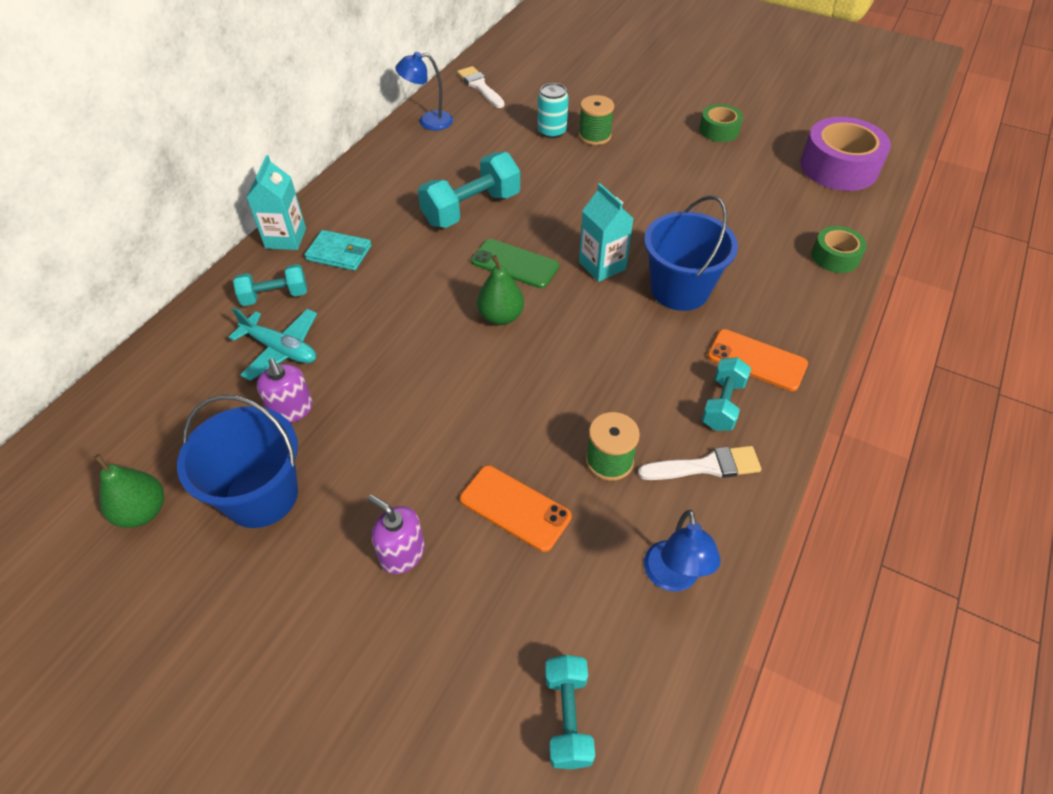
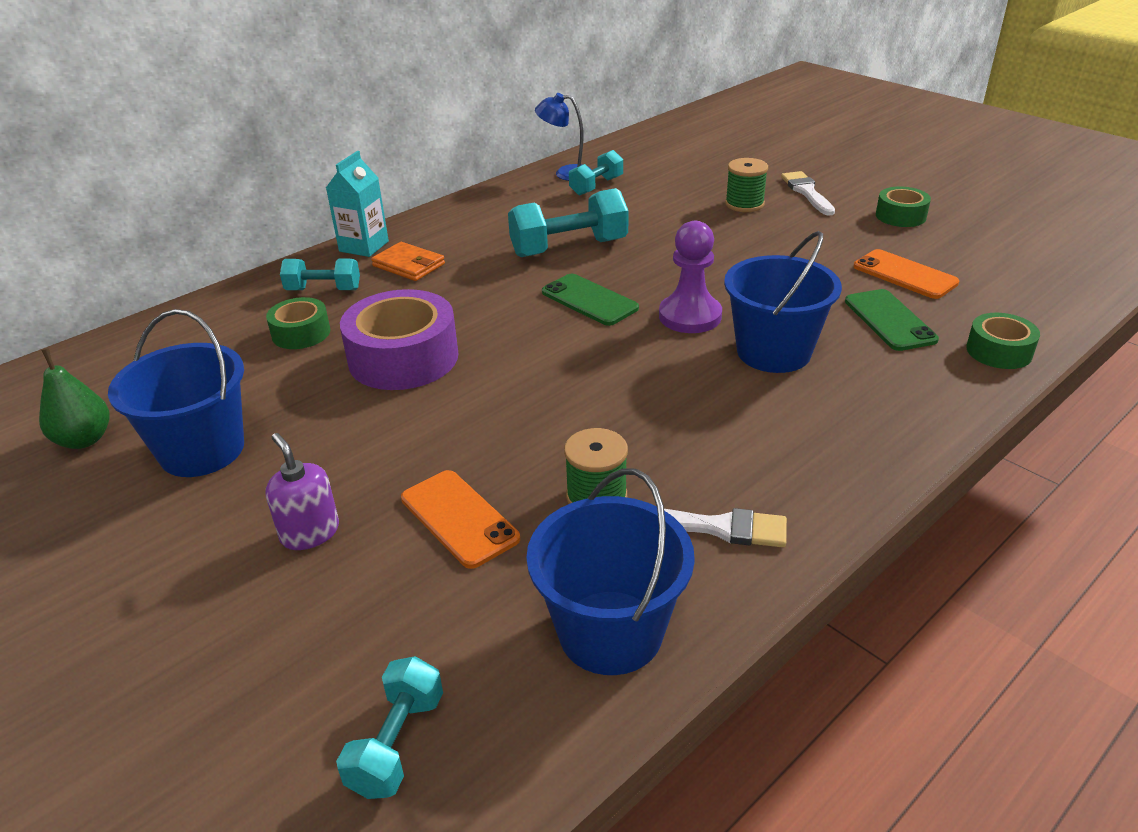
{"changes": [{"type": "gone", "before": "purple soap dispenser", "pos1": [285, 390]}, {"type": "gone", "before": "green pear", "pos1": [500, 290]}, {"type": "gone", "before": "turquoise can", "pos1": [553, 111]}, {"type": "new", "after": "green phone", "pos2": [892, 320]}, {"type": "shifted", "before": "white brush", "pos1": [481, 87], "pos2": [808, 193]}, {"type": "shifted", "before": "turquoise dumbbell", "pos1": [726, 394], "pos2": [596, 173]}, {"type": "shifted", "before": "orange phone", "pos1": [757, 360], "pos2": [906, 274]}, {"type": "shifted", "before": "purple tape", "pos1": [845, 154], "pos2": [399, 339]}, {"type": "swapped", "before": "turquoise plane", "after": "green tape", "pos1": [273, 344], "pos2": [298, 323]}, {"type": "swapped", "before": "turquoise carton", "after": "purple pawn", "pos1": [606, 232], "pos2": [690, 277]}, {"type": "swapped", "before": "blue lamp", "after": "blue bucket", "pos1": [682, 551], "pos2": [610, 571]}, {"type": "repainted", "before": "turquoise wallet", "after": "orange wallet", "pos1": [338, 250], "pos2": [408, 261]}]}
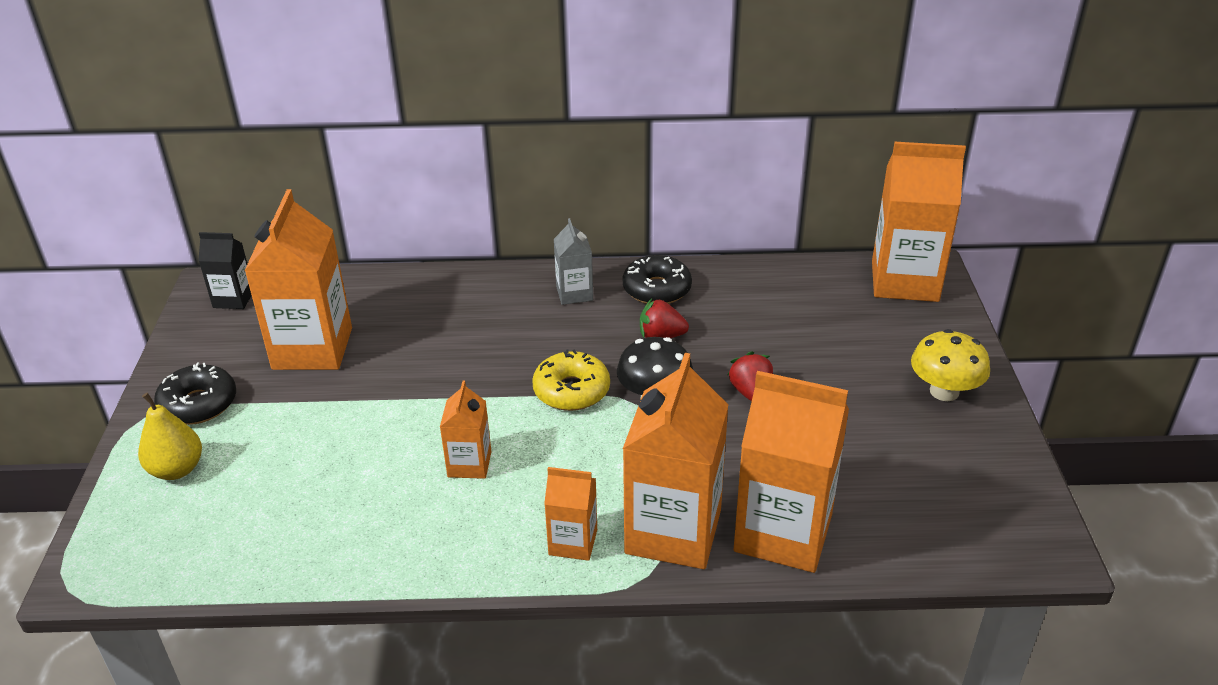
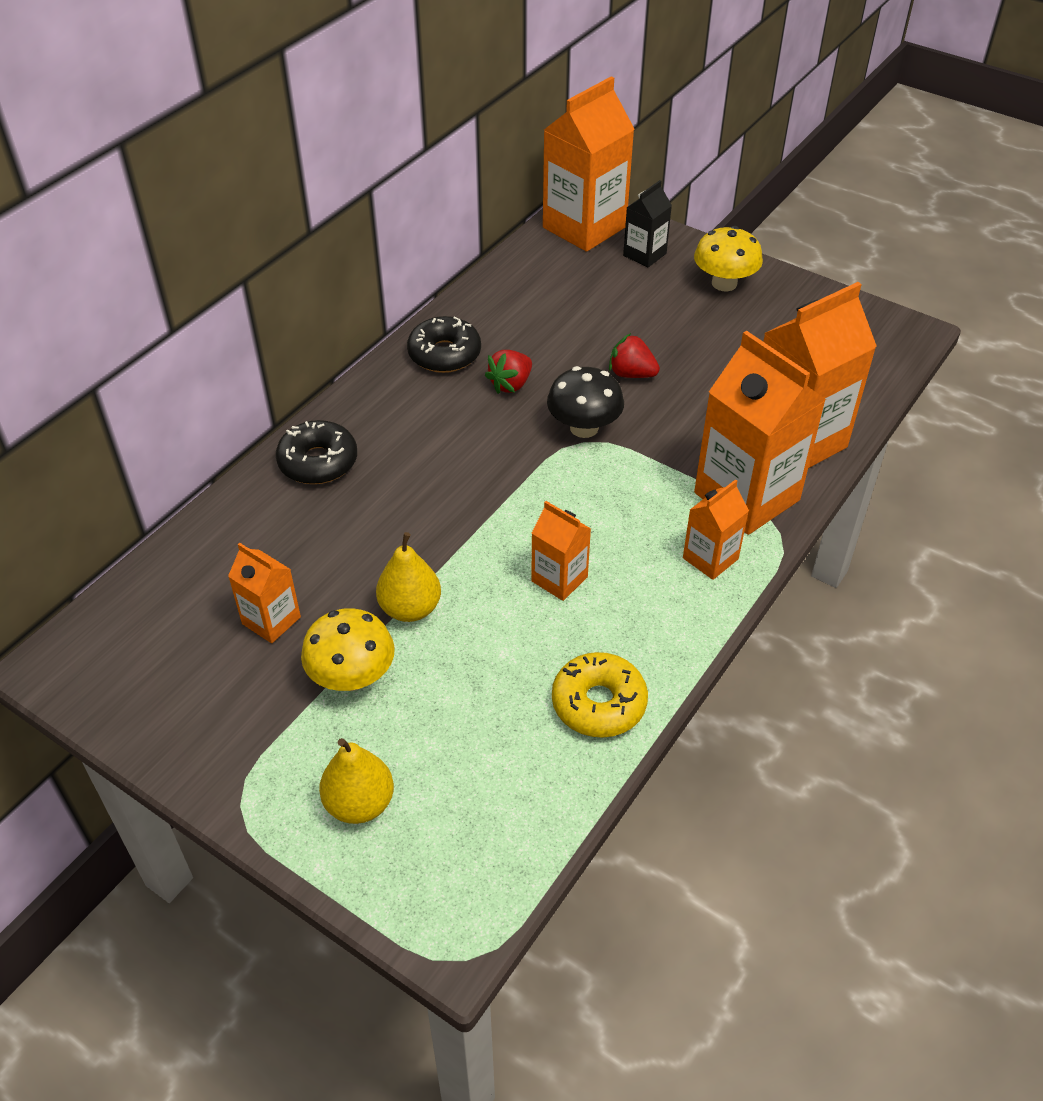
{"changes": [{"type": "gone", "before": "grey carton", "pos1": [573, 261]}, {"type": "new", "after": "yellow mushroom", "pos2": [348, 649]}, {"type": "new", "after": "yellow pear", "pos2": [408, 577]}, {"type": "shifted", "before": "black donut", "pos1": [195, 393], "pos2": [316, 452]}, {"type": "shifted", "before": "black carton", "pos1": [225, 270], "pos2": [647, 223]}, {"type": "shifted", "before": "yellow donut", "pos1": [571, 380], "pos2": [600, 695]}, {"type": "scaled", "before": "orange carton", "pos1": [298, 279], "pos2": [264, 593], "scale": 0.51}]}
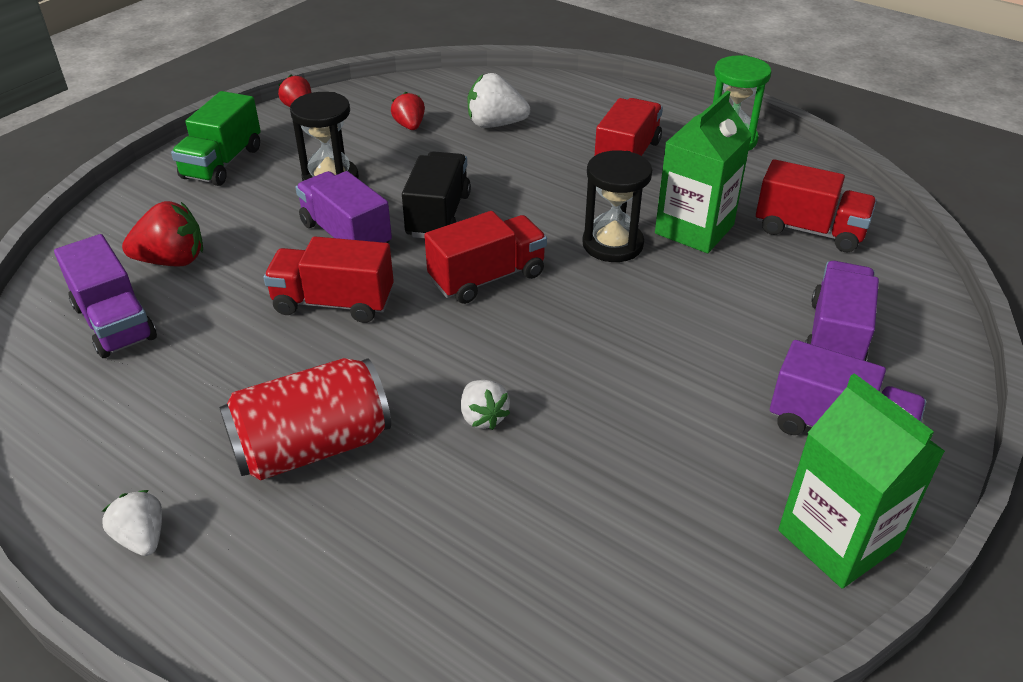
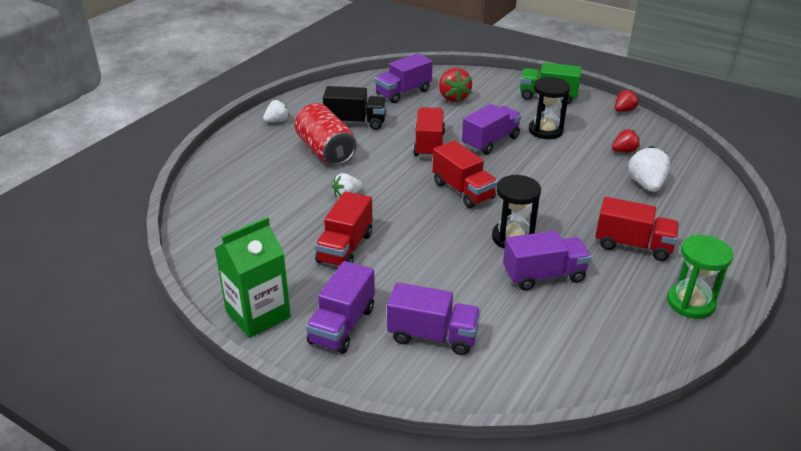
{"changes": [{"type": "shifted", "before": "black truck", "pos1": [436, 195], "pos2": [355, 108]}, {"type": "shifted", "before": "red truck", "pos1": [816, 205], "pos2": [344, 229]}, {"type": "swapped", "before": "green carton", "after": "purple truck", "pos1": [703, 172], "pos2": [547, 261]}]}
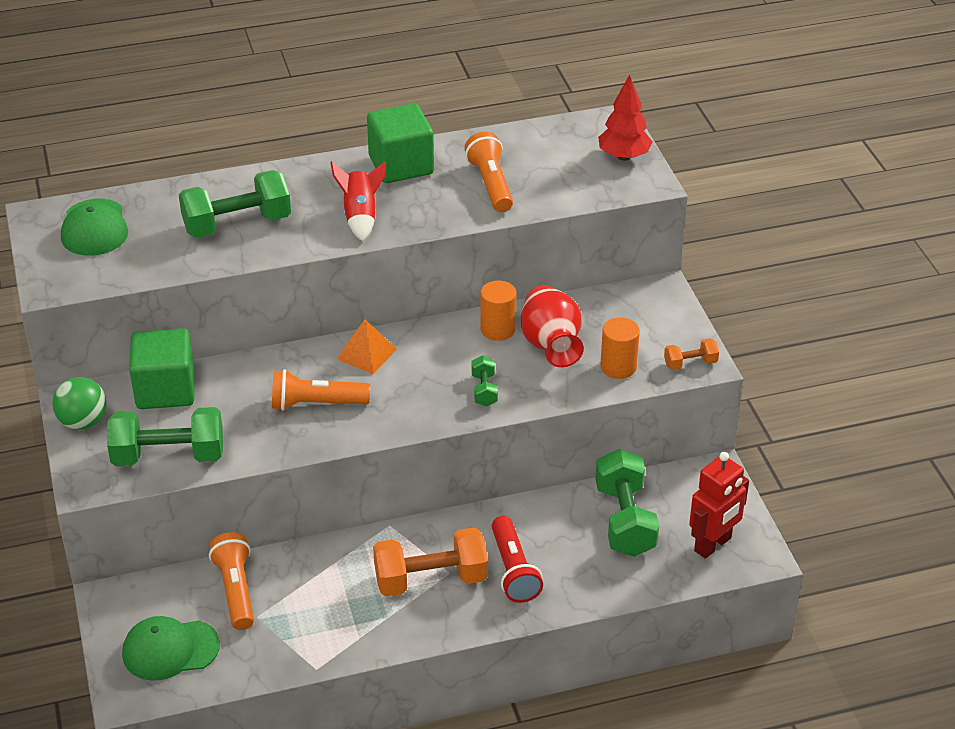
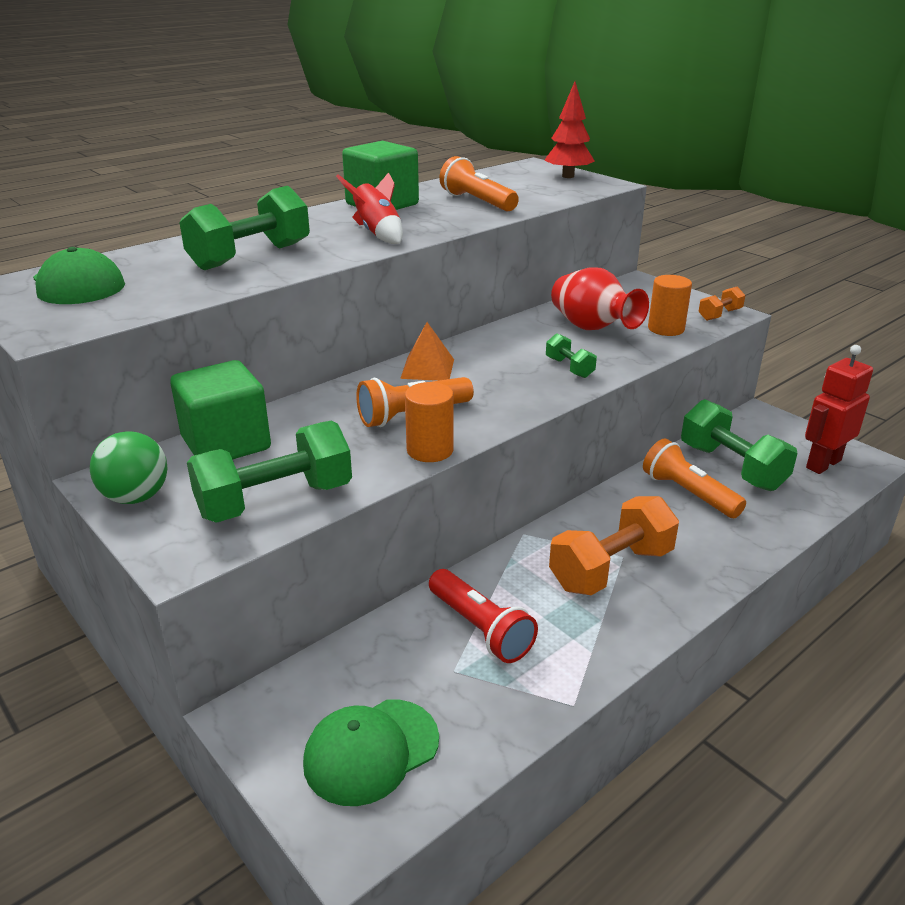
{"changes": [{"type": "shifted", "before": "orange flashlight", "pos1": [231, 581], "pos2": [694, 478]}, {"type": "shifted", "before": "orange cylinder", "pos1": [498, 311], "pos2": [429, 422]}, {"type": "shifted", "before": "red flashlight", "pos1": [517, 559], "pos2": [483, 616]}, {"type": "rotated", "before": "red robot", "pos1": [719, 505], "pos2": [839, 409], "turn": -150}]}
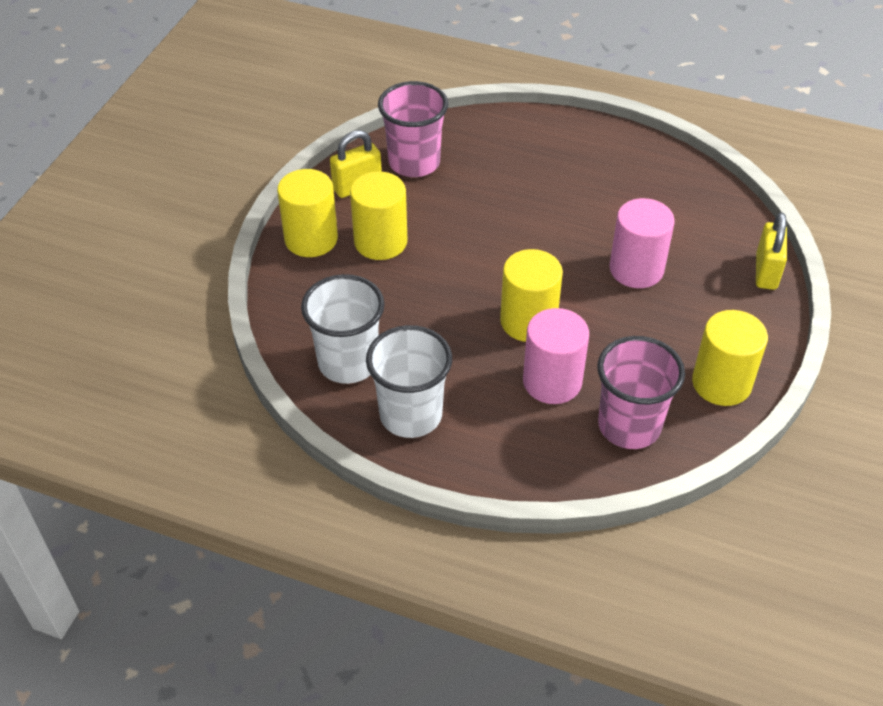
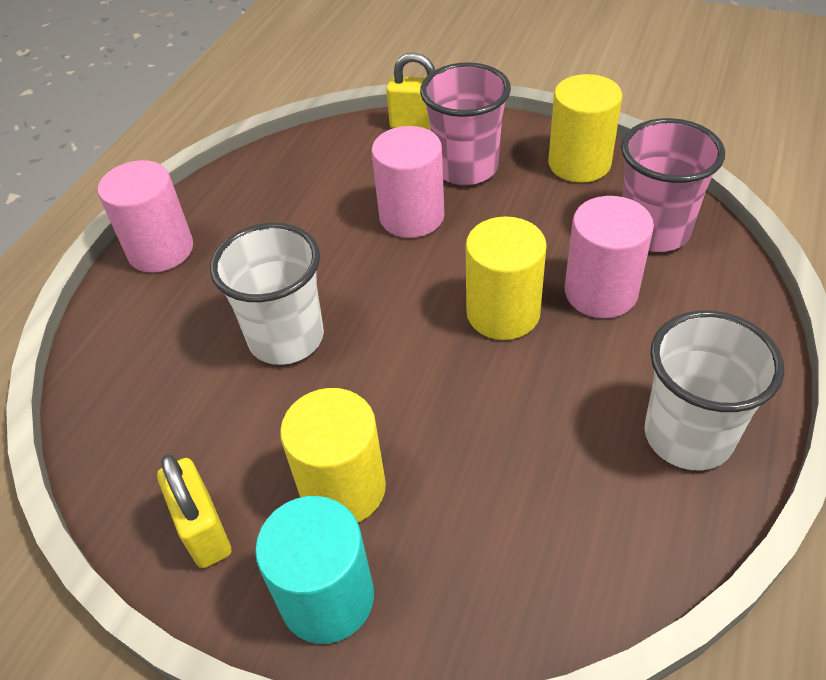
{"changes": [{"type": "new", "after": "pink cylinder", "pos2": [145, 216]}, {"type": "shifted", "before": "white cup", "pos1": [343, 329], "pos2": [267, 294]}, {"type": "shifted", "before": "pink cup", "pos1": [413, 129], "pos2": [465, 123]}, {"type": "repainted", "before": "yellow cylinder", "after": "turquoise cylinder", "pos1": [307, 213], "pos2": [314, 570]}]}
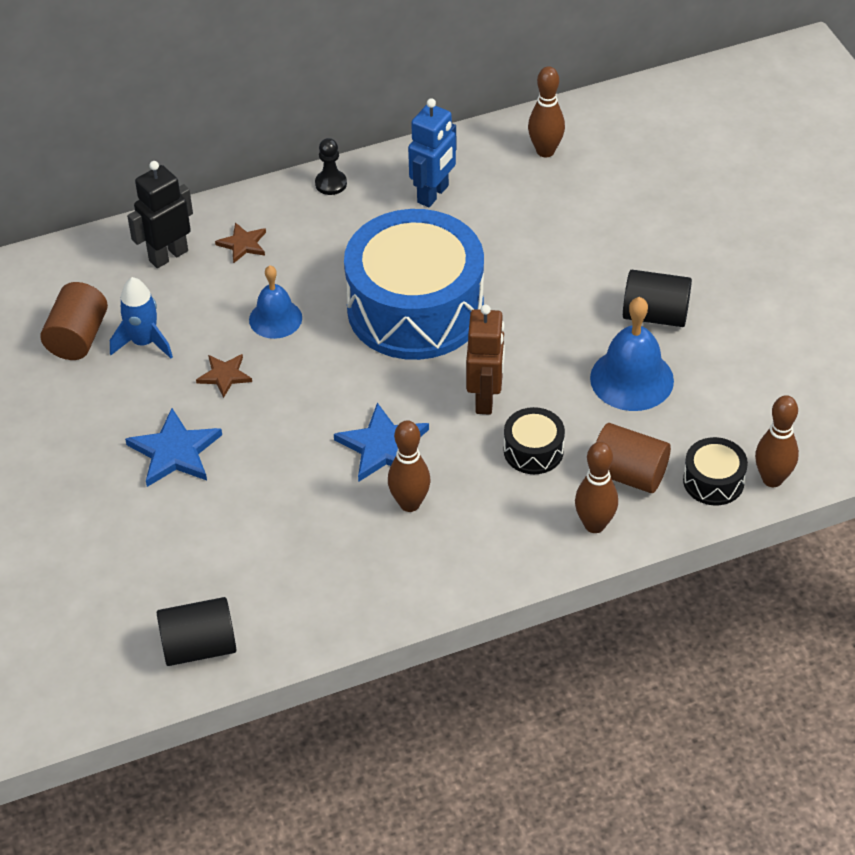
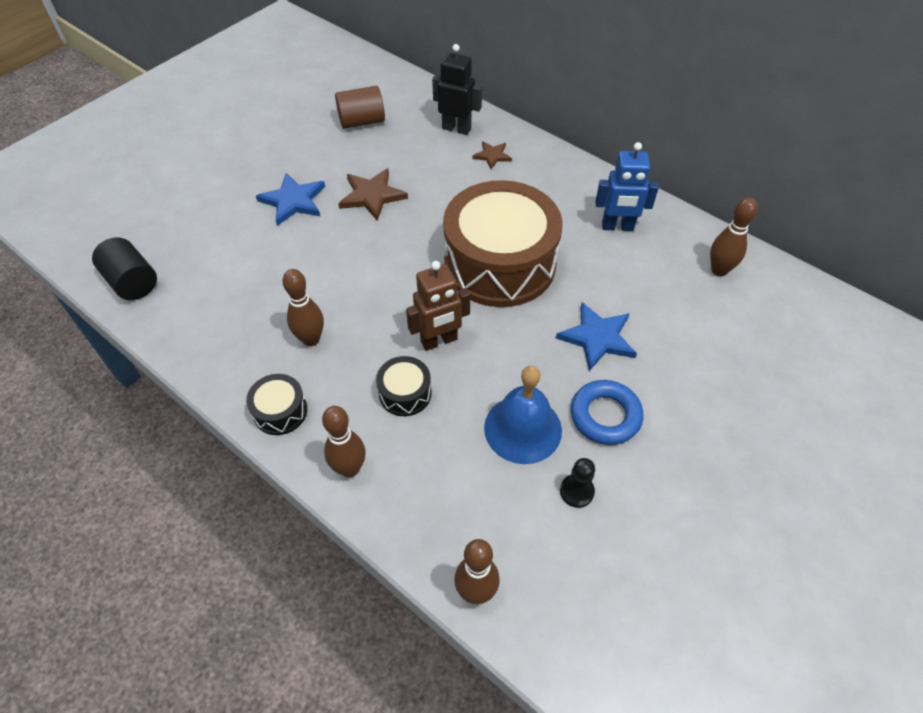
{"changes": [{"type": "gone", "before": "blue rocket", "pos1": [141, 317]}, {"type": "gone", "before": "blue bell", "pos1": [275, 302]}, {"type": "gone", "before": "brown cylinder", "pos1": [633, 458]}, {"type": "shifted", "before": "black pawn", "pos1": [331, 166], "pos2": [577, 483]}, {"type": "shifted", "before": "blue star", "pos1": [381, 442], "pos2": [596, 336]}, {"type": "shifted", "before": "black drum", "pos1": [715, 471], "pos2": [276, 404]}, {"type": "swapped", "before": "black cylinder", "after": "blue ring", "pos1": [657, 298], "pos2": [607, 412]}, {"type": "repainted", "before": "blue drum", "after": "brown drum", "pos1": [414, 284], "pos2": [503, 243]}, {"type": "scaled", "before": "brown star", "pos1": [224, 376], "pos2": [373, 195], "scale": 1.67}]}
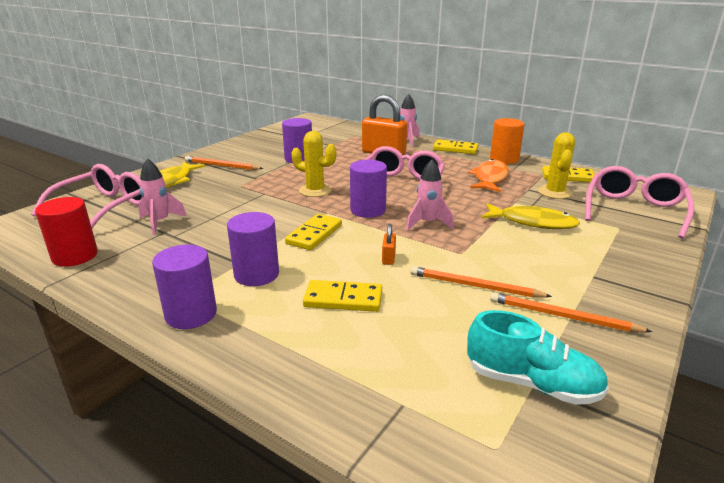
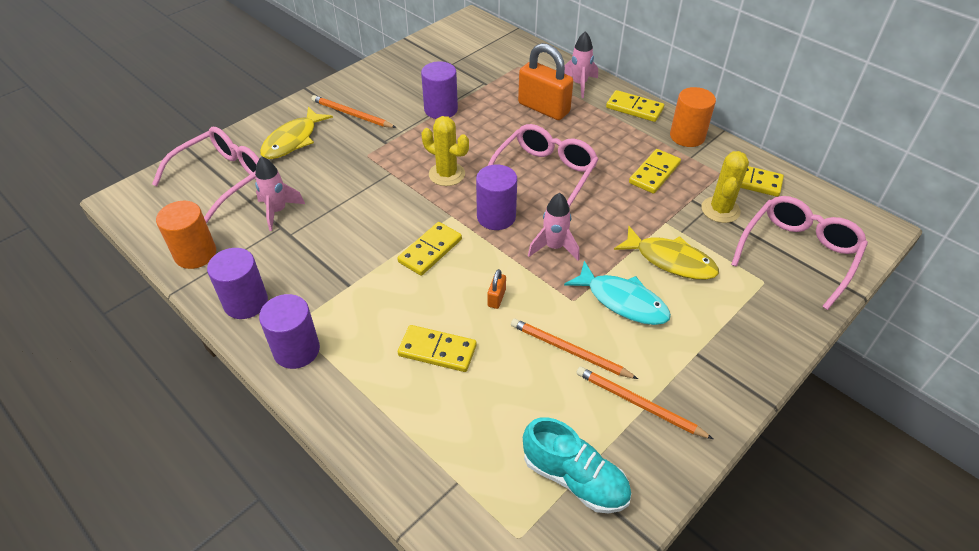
{"changes": [{"type": "new", "after": "turquoise fish", "pos2": [617, 293]}, {"type": "shifted", "before": "purple cylinder", "pos1": [253, 249], "pos2": [237, 283]}, {"type": "swapped", "before": "orange fish", "after": "yellow domino", "pos1": [488, 175], "pos2": [655, 171]}, {"type": "repainted", "before": "red cylinder", "after": "orange cylinder", "pos1": [66, 232], "pos2": [186, 235]}]}
